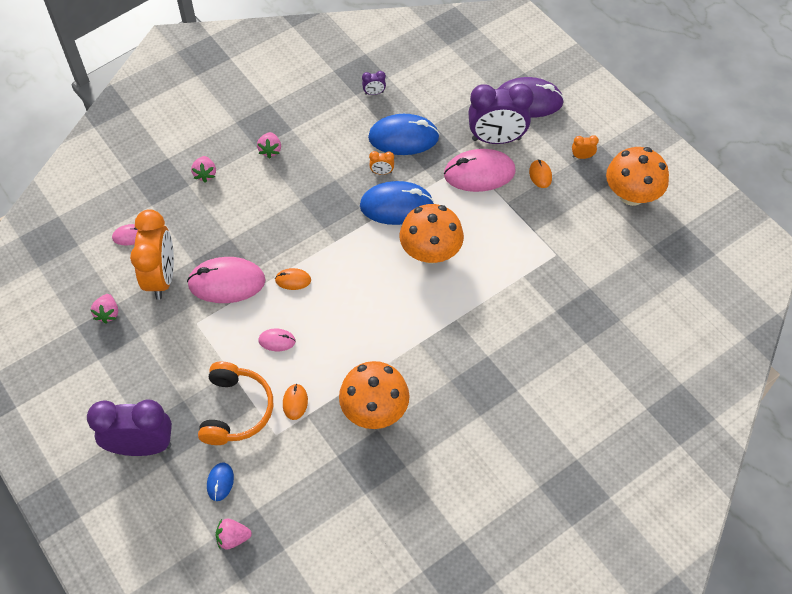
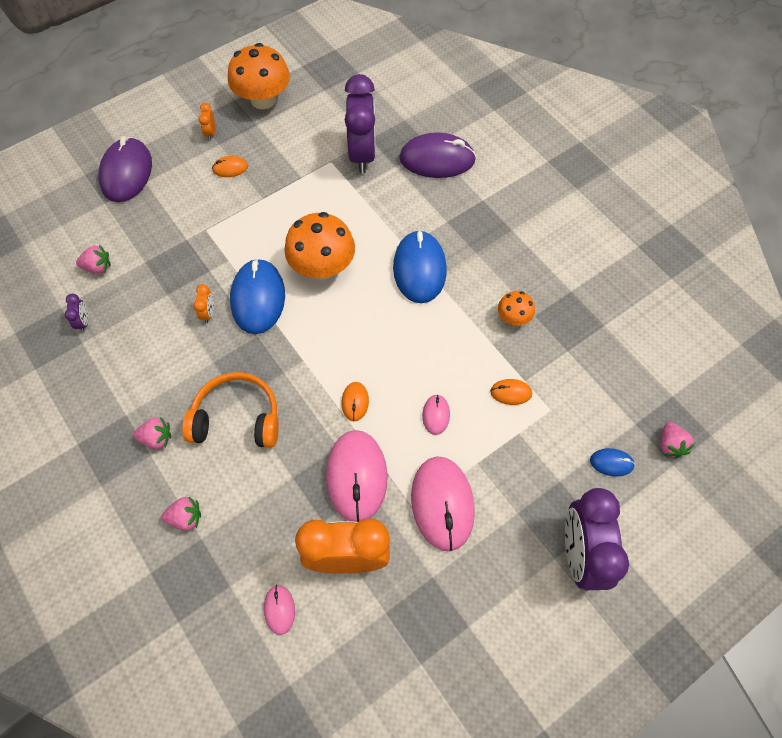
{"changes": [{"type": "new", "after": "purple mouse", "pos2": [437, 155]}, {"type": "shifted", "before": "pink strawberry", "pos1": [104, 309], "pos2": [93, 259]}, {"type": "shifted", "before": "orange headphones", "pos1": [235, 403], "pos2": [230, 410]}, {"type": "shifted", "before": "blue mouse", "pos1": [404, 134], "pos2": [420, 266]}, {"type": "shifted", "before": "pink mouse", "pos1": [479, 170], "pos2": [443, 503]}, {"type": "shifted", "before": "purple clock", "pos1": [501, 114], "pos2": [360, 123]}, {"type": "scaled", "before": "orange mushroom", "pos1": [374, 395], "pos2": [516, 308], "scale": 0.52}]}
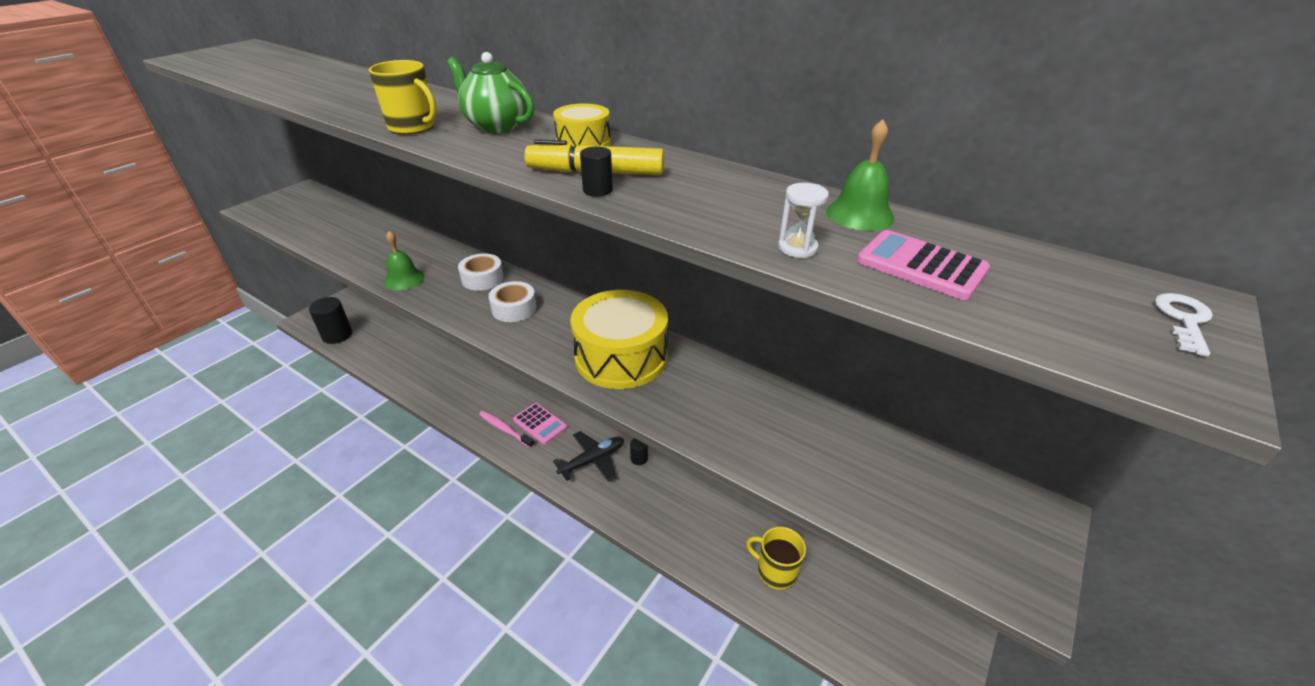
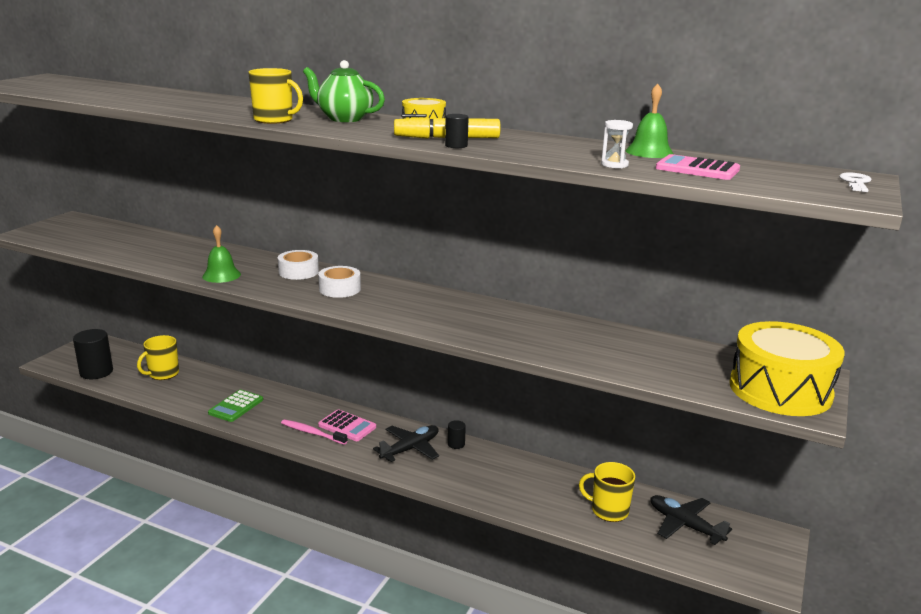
{"changes": [{"type": "new", "after": "yellow mug", "pos2": [158, 357]}, {"type": "new", "after": "green calculator", "pos2": [235, 406]}, {"type": "new", "after": "black plane", "pos2": [691, 520]}, {"type": "shifted", "before": "yellow drum", "pos1": [619, 339], "pos2": [787, 368]}]}
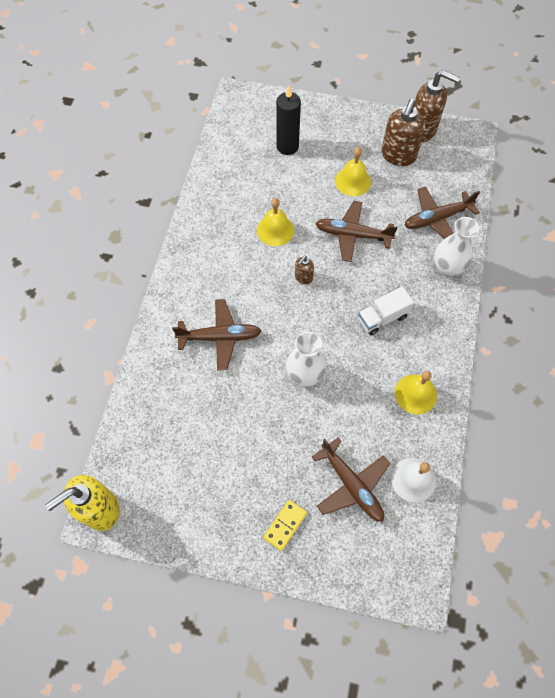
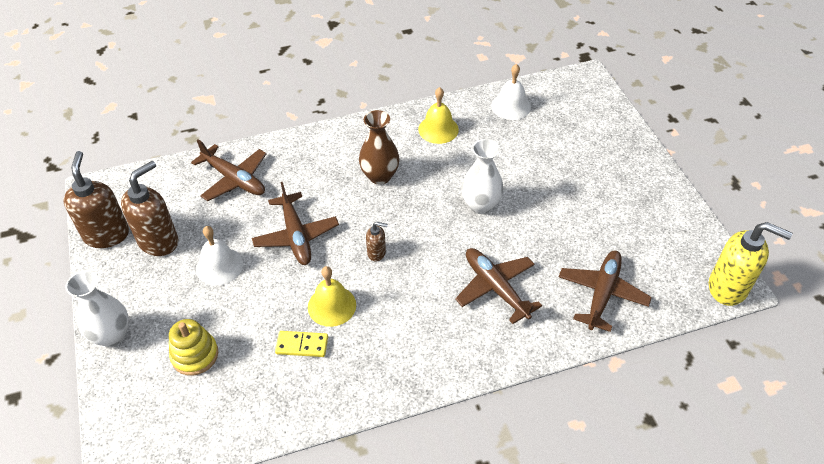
{"changes": [{"type": "shifted", "before": "yellow domino", "pos1": [285, 525], "pos2": [301, 344]}, {"type": "shifted", "before": "brown plane", "pos1": [351, 479], "pos2": [605, 291]}, {"type": "shifted", "before": "white vase", "pos1": [456, 247], "pos2": [97, 309]}, {"type": "swapped", "before": "black candle", "after": "yellow stacking toy", "pos1": [288, 120], "pos2": [193, 347]}, {"type": "swapped", "before": "white truck", "after": "brown vase", "pos1": [386, 311], "pos2": [379, 147]}, {"type": "repainted", "before": "yellow bell", "after": "white bell", "pos1": [353, 171], "pos2": [219, 256]}, {"type": "rotated", "before": "brown soap dispenser", "pos1": [403, 132], "pos2": [149, 208], "turn": -45}]}
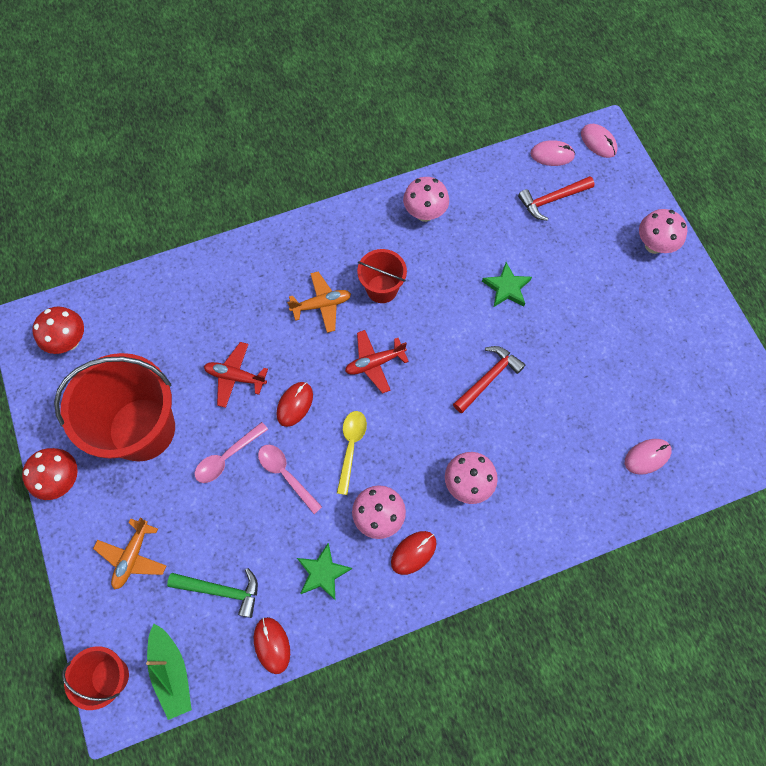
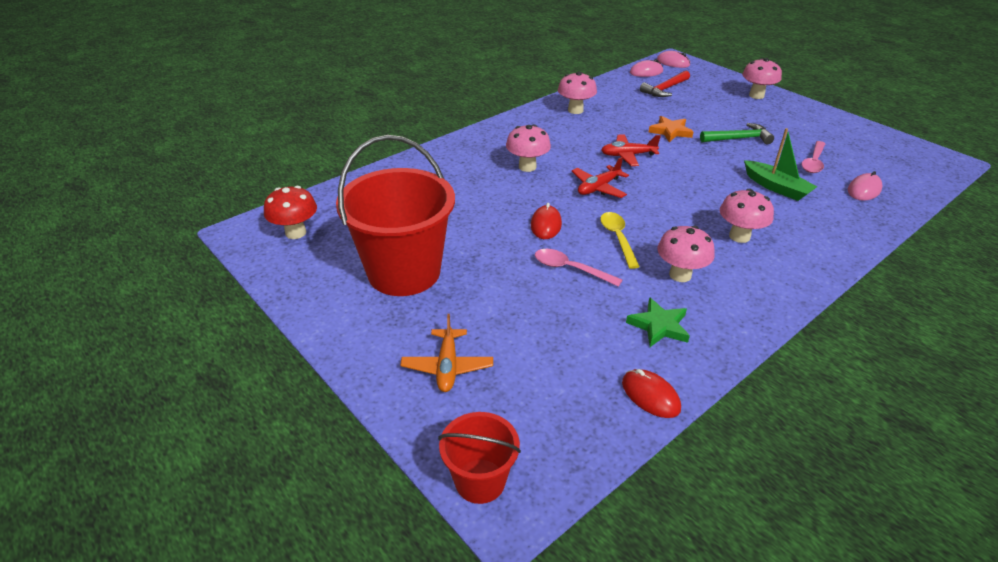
{"changes": [{"type": "gone", "before": "red mushroom", "pos1": [50, 474]}, {"type": "gone", "before": "red bucket", "pos1": [382, 276]}, {"type": "gone", "before": "red mouse", "pos1": [414, 553]}, {"type": "gone", "before": "red hammer", "pos1": [489, 379]}, {"type": "shifted", "before": "green boat", "pos1": [169, 672], "pos2": [780, 164]}, {"type": "shifted", "before": "green hammer", "pos1": [212, 593], "pos2": [737, 133]}, {"type": "shifted", "before": "pink spoon", "pos1": [231, 452], "pos2": [813, 157]}, {"type": "shifted", "before": "red plane", "pos1": [236, 375], "pos2": [631, 150]}, {"type": "swapped", "before": "orange plane", "after": "pink mushroom", "pos1": [319, 302], "pos2": [528, 148]}, {"type": "repainted", "before": "green star", "after": "orange star", "pos1": [507, 284], "pos2": [671, 129]}]}
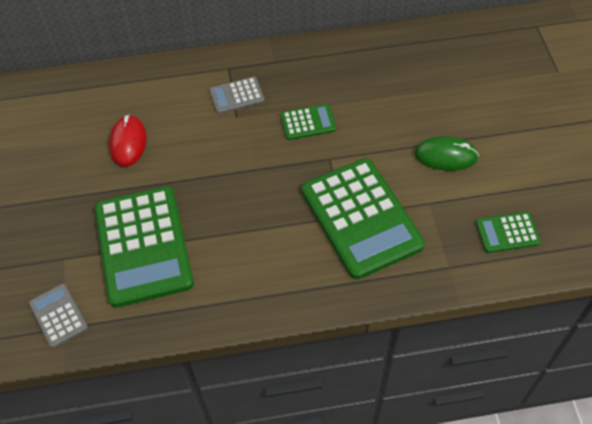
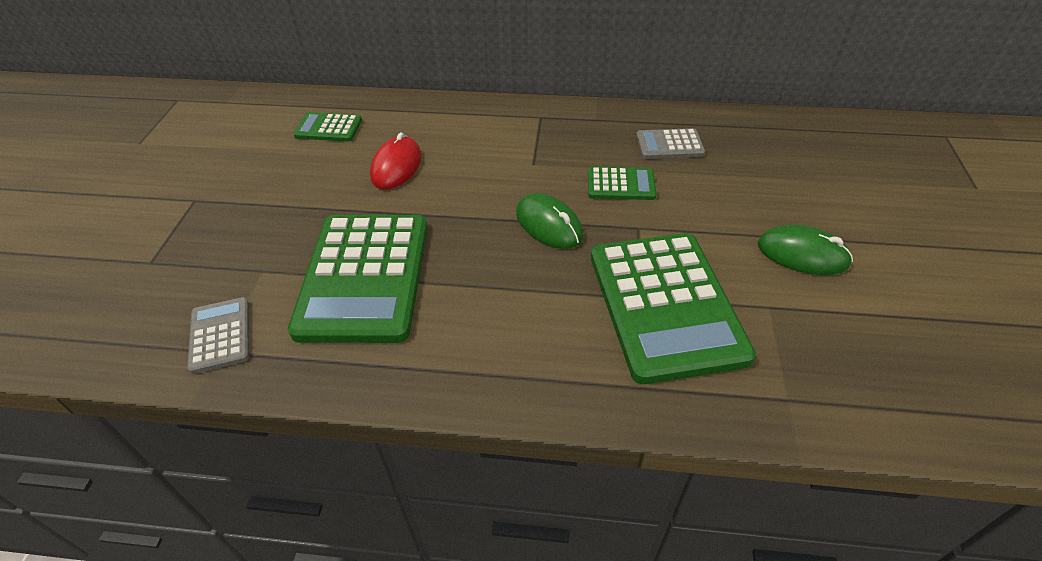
{"changes": [{"type": "new", "after": "green mouse", "pos2": [550, 221]}, {"type": "shifted", "before": "grey calculator", "pos1": [237, 95], "pos2": [670, 143]}, {"type": "shifted", "before": "green calculator", "pos1": [508, 232], "pos2": [327, 126]}]}
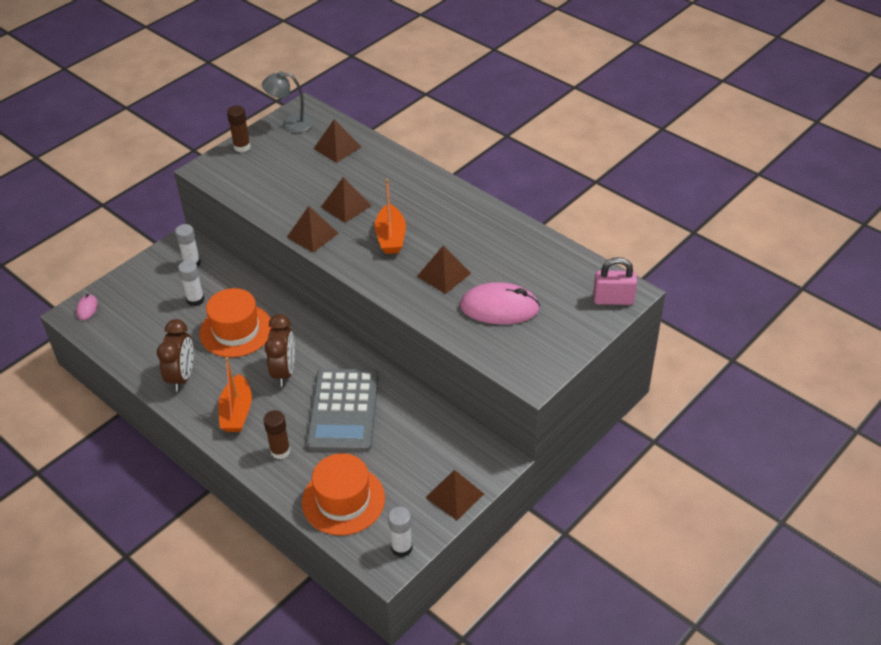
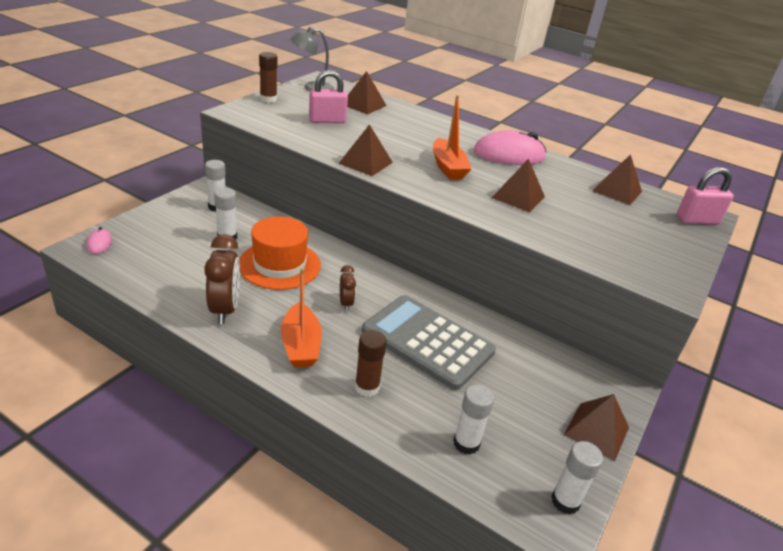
{"changes": [{"type": "new", "after": "pink padlock", "pos2": [328, 96]}, {"type": "shifted", "before": "brown pyramid", "pos1": [346, 200], "pos2": [617, 179]}, {"type": "shifted", "before": "pink mouse", "pos1": [500, 303], "pos2": [510, 147]}, {"type": "swapped", "before": "orange hat", "after": "white glue stick", "pos1": [343, 494], "pos2": [473, 419]}, {"type": "rotated", "before": "grey calculator", "pos1": [342, 410], "pos2": [429, 342], "turn": 135}, {"type": "scaled", "before": "brown clock", "pos1": [280, 350], "pos2": [348, 288], "scale": 0.55}]}
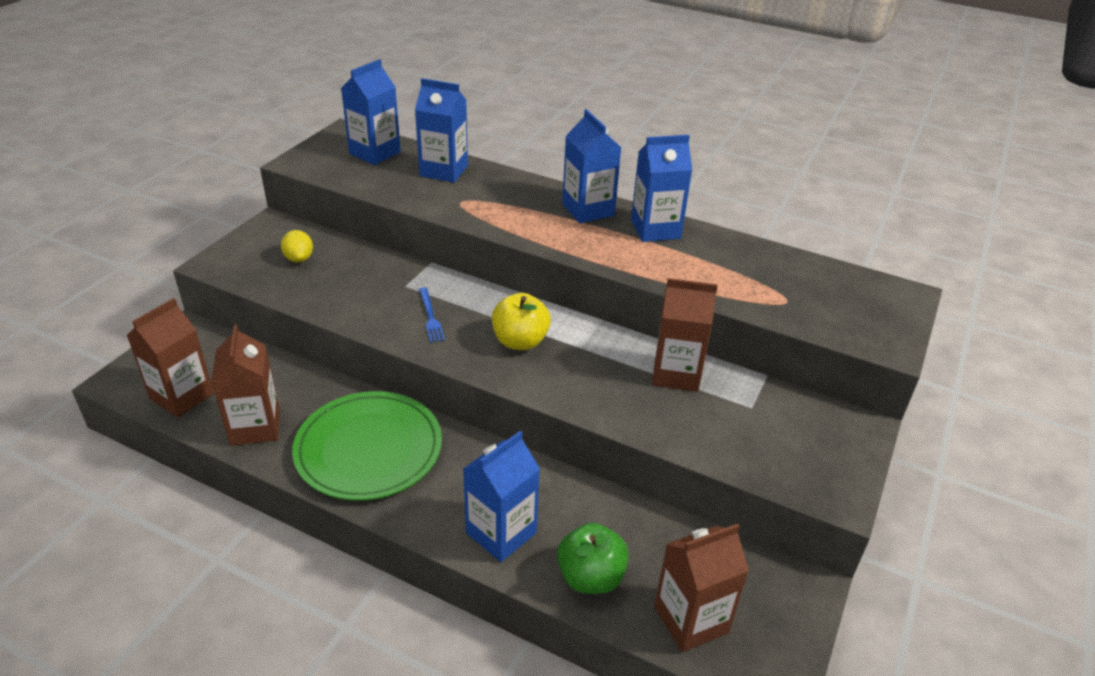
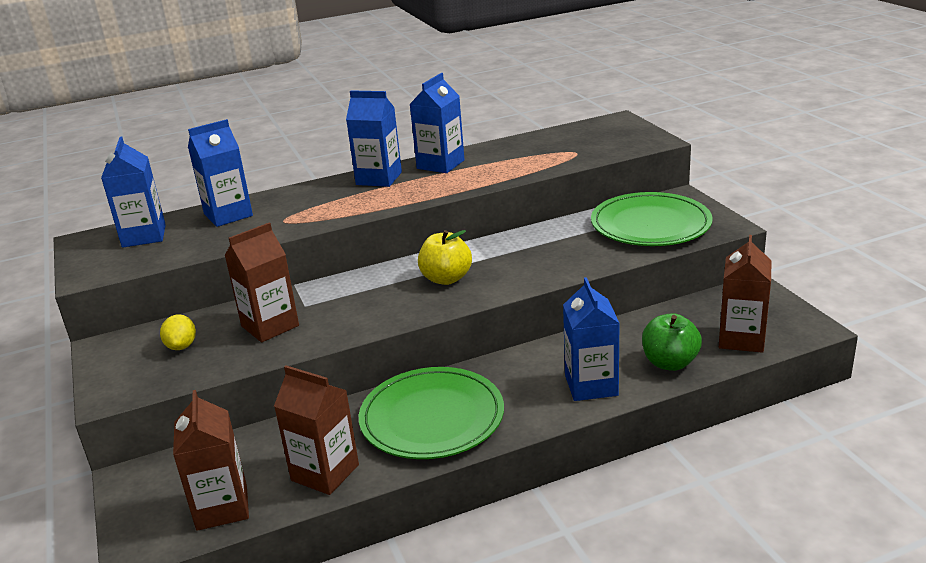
{"changes": [{"type": "gone", "before": "blue fork", "pos1": [432, 314]}, {"type": "new", "after": "green plate", "pos2": [651, 219]}, {"type": "shifted", "before": "brown carton", "pos1": [685, 335], "pos2": [262, 282]}, {"type": "rotated", "before": "yellow lemon", "pos1": [297, 246], "pos2": [178, 332], "turn": 60}]}
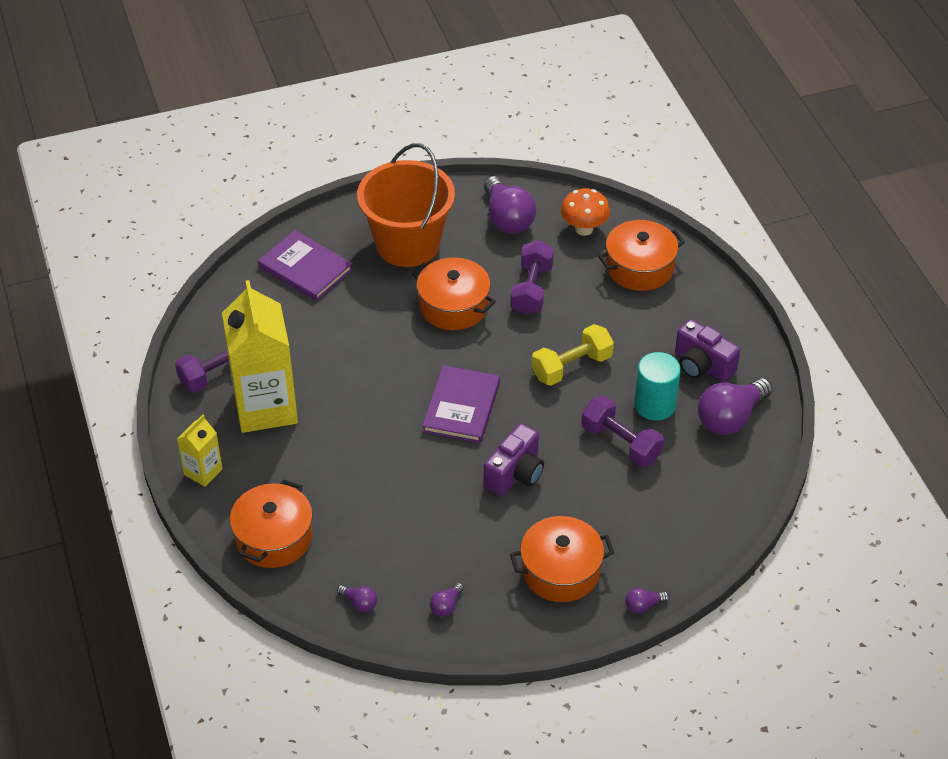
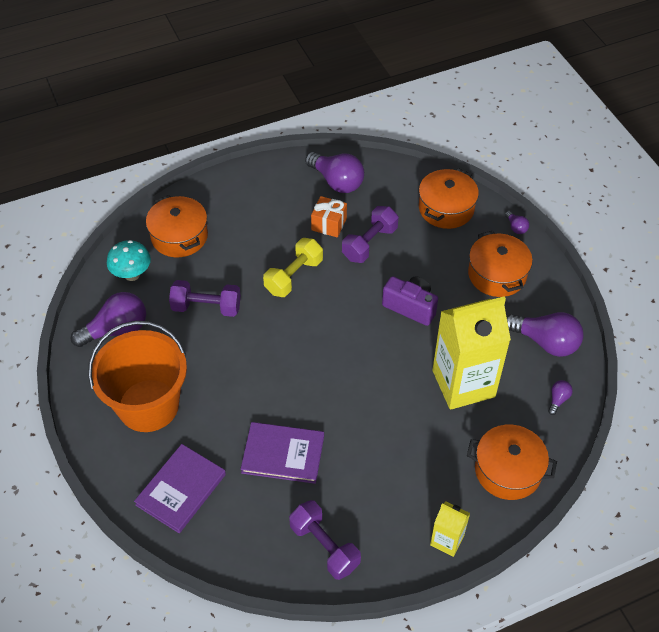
{"changes": [{"type": "gone", "before": "purple camera", "pos1": [707, 350]}, {"type": "shifted", "before": "yellow carton", "pos1": [260, 356], "pos2": [471, 353]}, {"type": "shifted", "before": "orange pot", "pos1": [454, 293], "pos2": [449, 198]}, {"type": "shifted", "before": "purple book", "pos1": [461, 404], "pos2": [282, 453]}, {"type": "swapped", "before": "turquoise cylinder", "after": "orange gift", "pos1": [657, 386], "pos2": [329, 217]}, {"type": "repainted", "before": "orange mushroom", "after": "turquoise mushroom", "pos1": [585, 212], "pos2": [129, 260]}, {"type": "rotated", "before": "yellow dumbbell", "pos1": [573, 355], "pos2": [293, 267], "turn": 75}, {"type": "scaled", "before": "purple light bulb", "pos1": [447, 599], "pos2": [545, 334], "scale": 2.21}]}
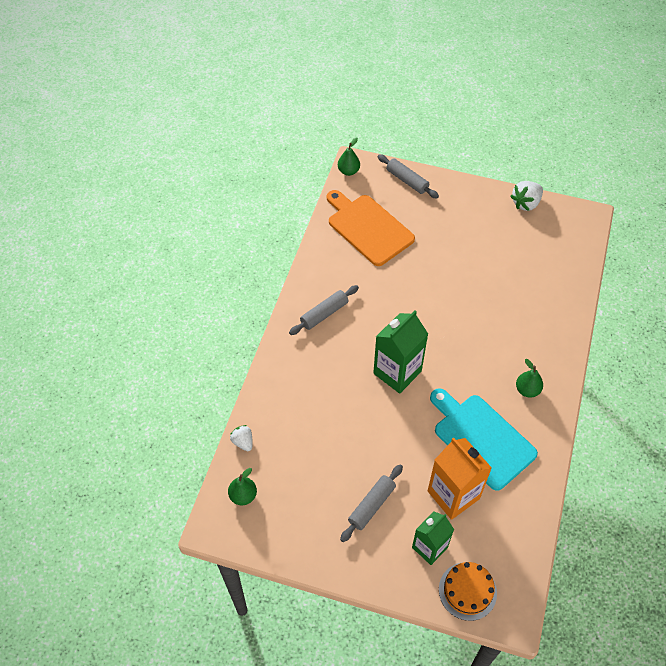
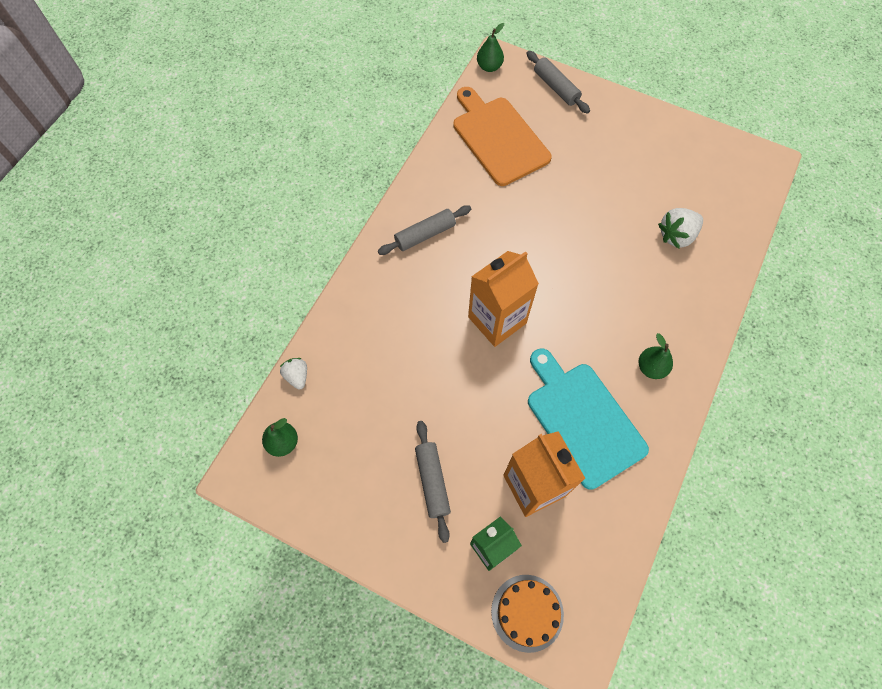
{"changes": [{"type": "shifted", "before": "white strawberry", "pos1": [526, 196], "pos2": [680, 228]}, {"type": "repainted", "before": "green carton", "after": "orange carton", "pos1": [400, 352], "pos2": [503, 299]}, {"type": "rotated", "before": "grey rolling pin", "pos1": [371, 503], "pos2": [433, 482], "turn": -60}]}
